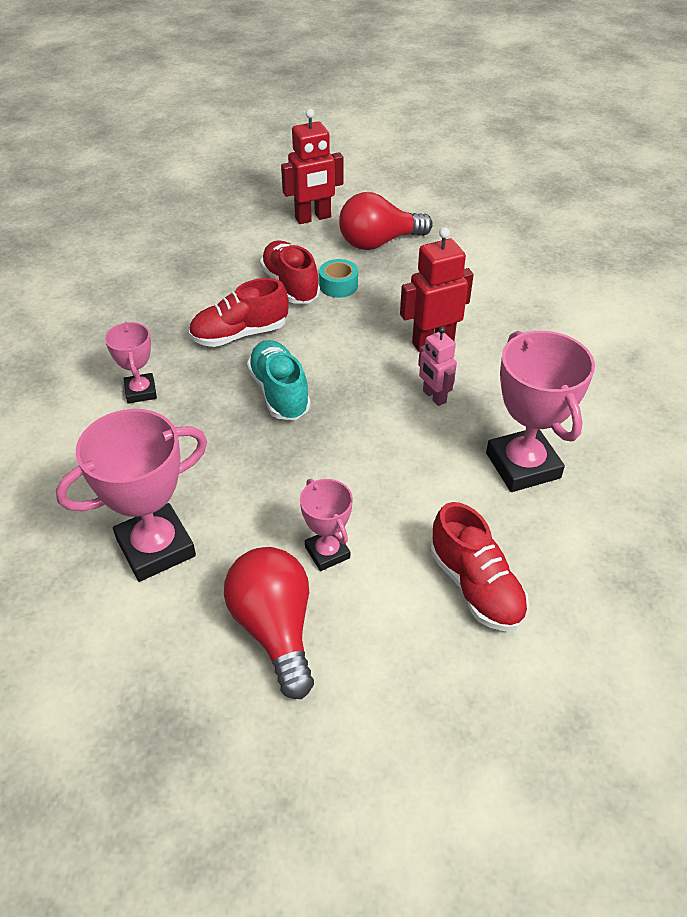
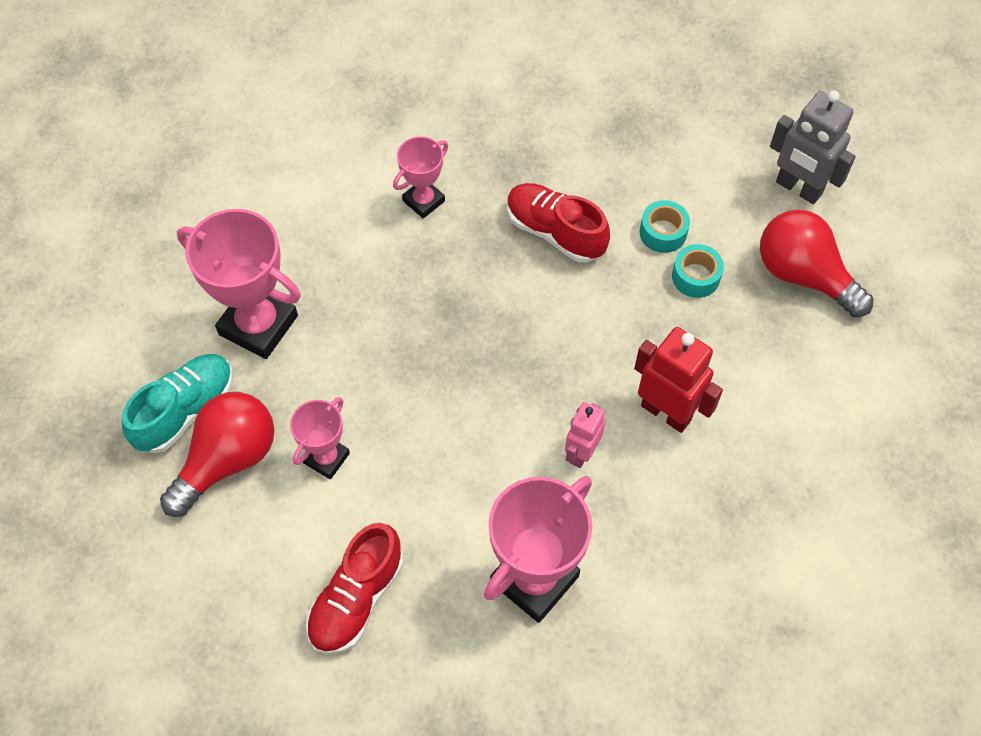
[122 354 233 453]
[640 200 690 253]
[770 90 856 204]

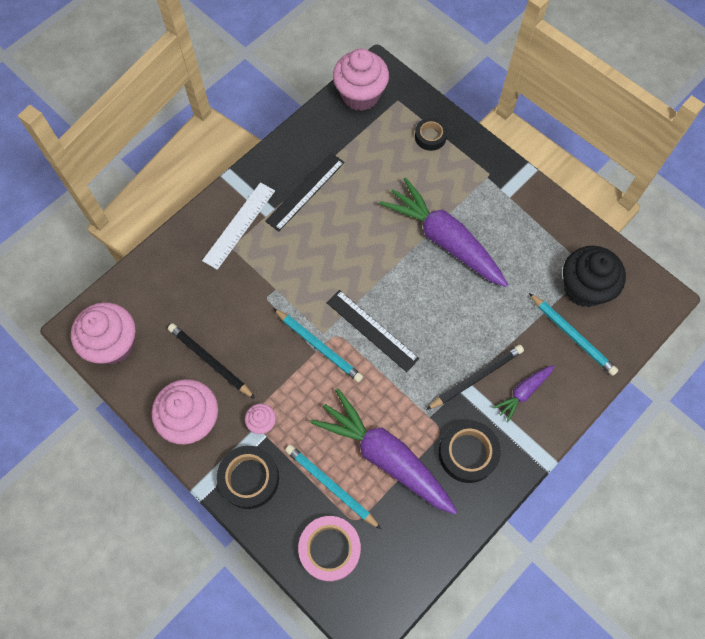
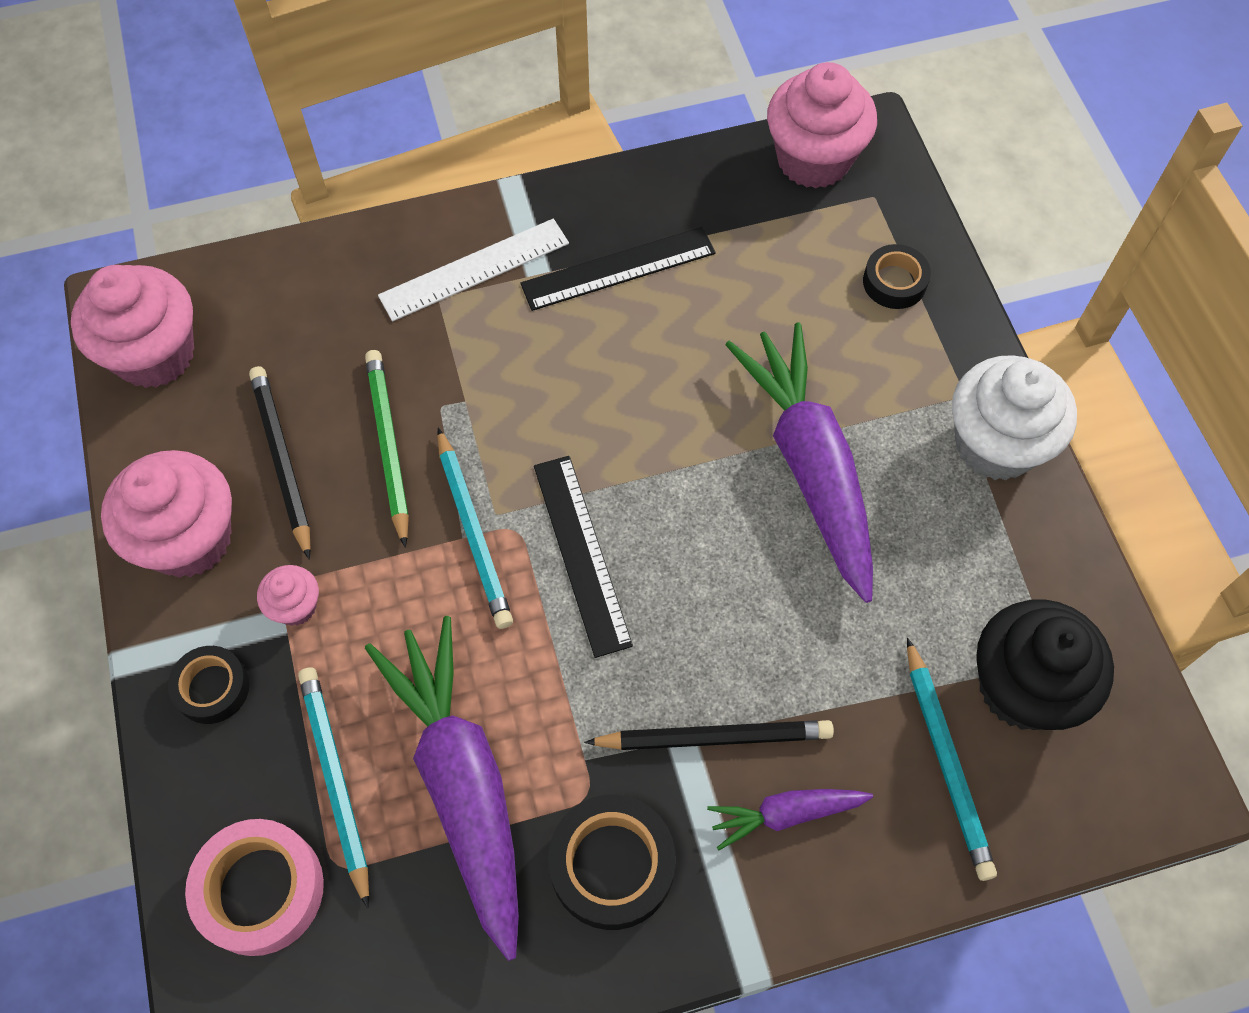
[365 350 409 548]
[952 355 1077 481]
[168 646 250 724]

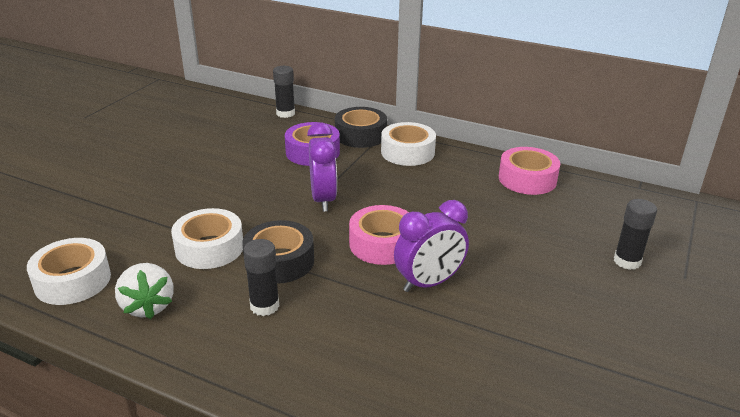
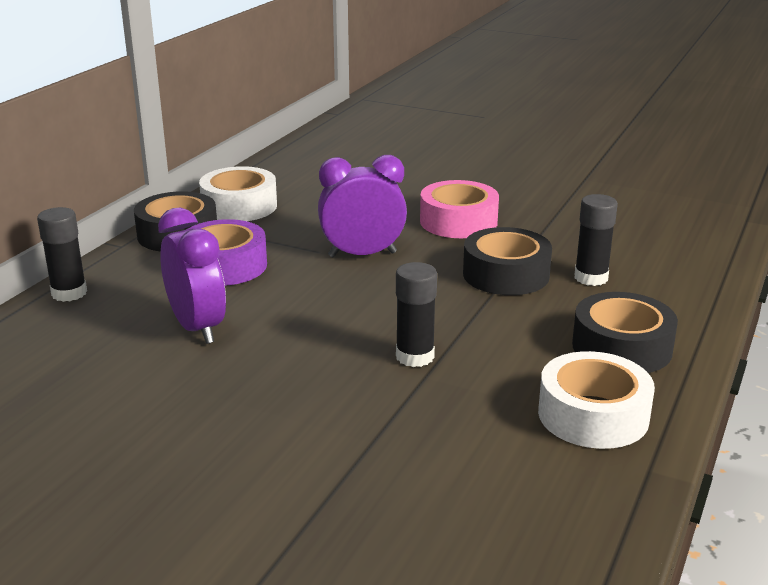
[171 208 243 269] (first image)
[499 147 560 195] (first image)
[158 208 226 344]
[396 262 437 367]
[572 292 678 373]

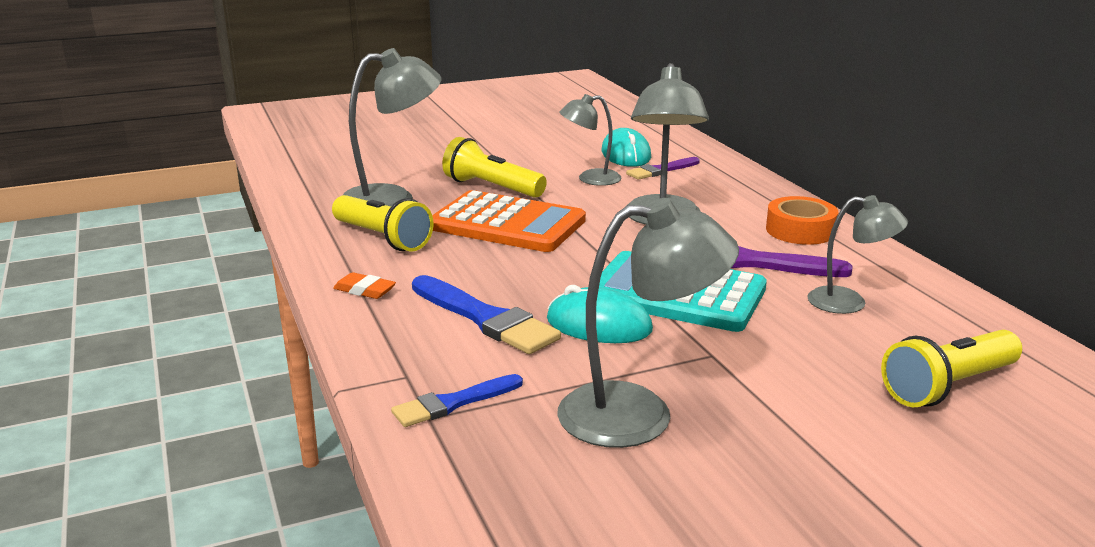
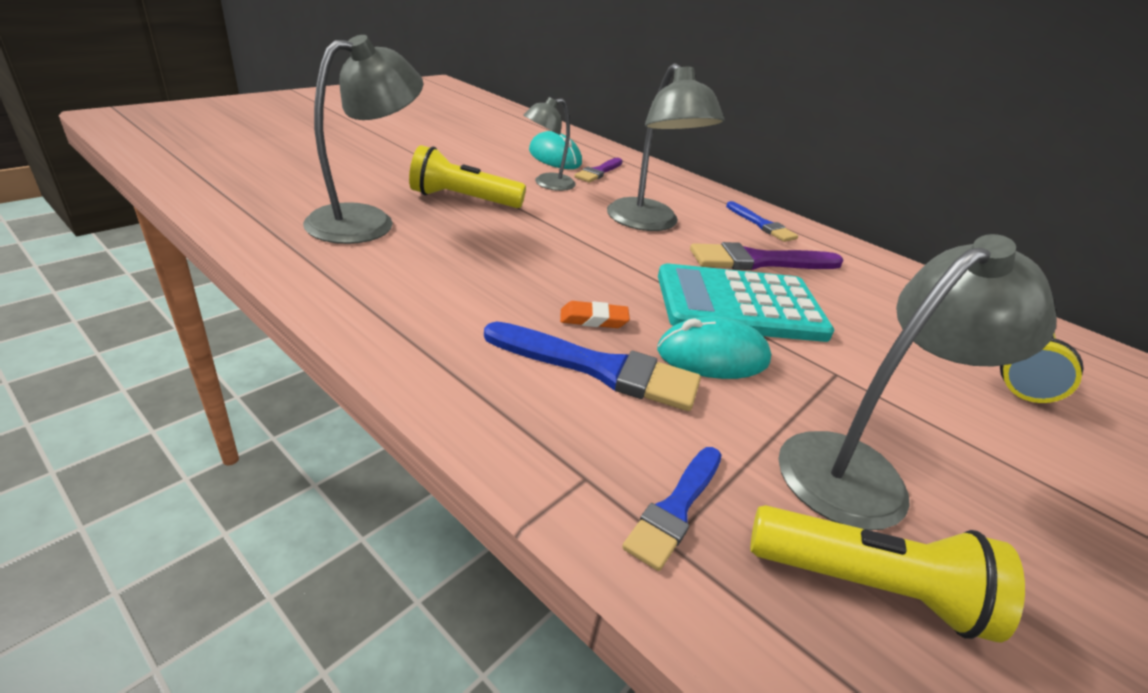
[432 190 586 252] (first image)
[807 195 908 314] (first image)
[751 505 1025 642]
[560 301 630 328]
[726 201 798 242]

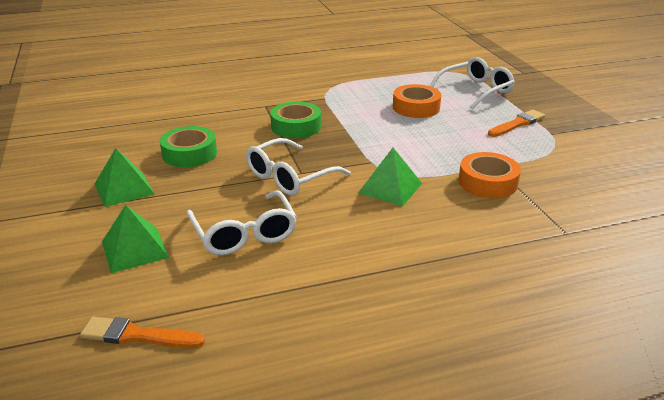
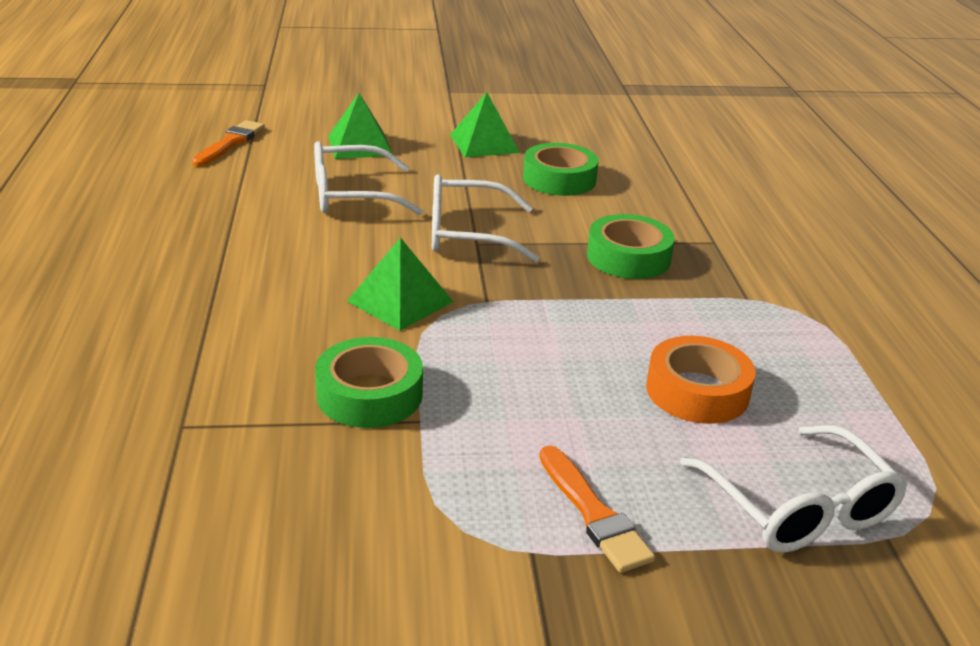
[315 337 423 428]
[432 174 539 262]

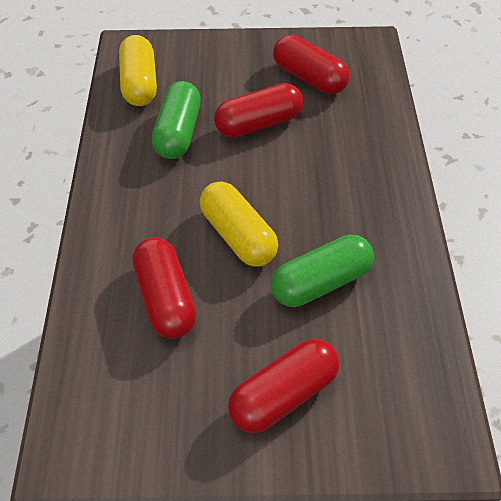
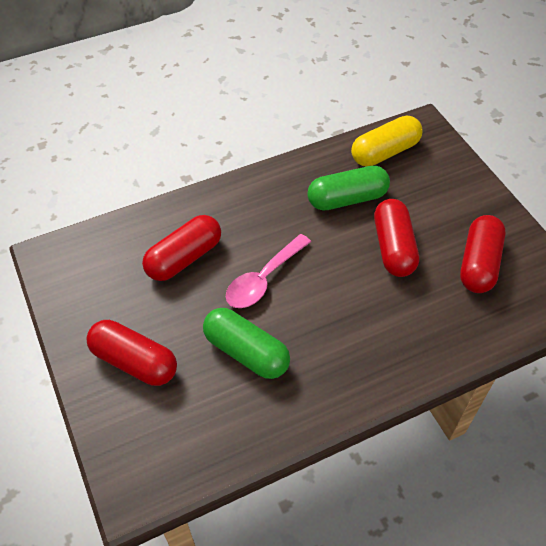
[226 234 311 308]
[374 199 419 277]

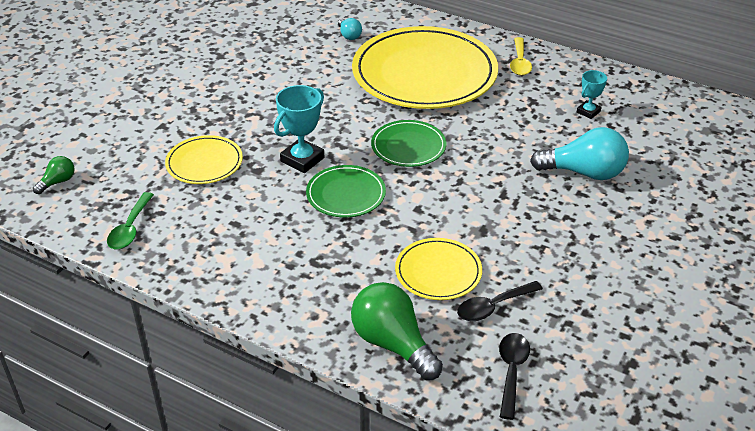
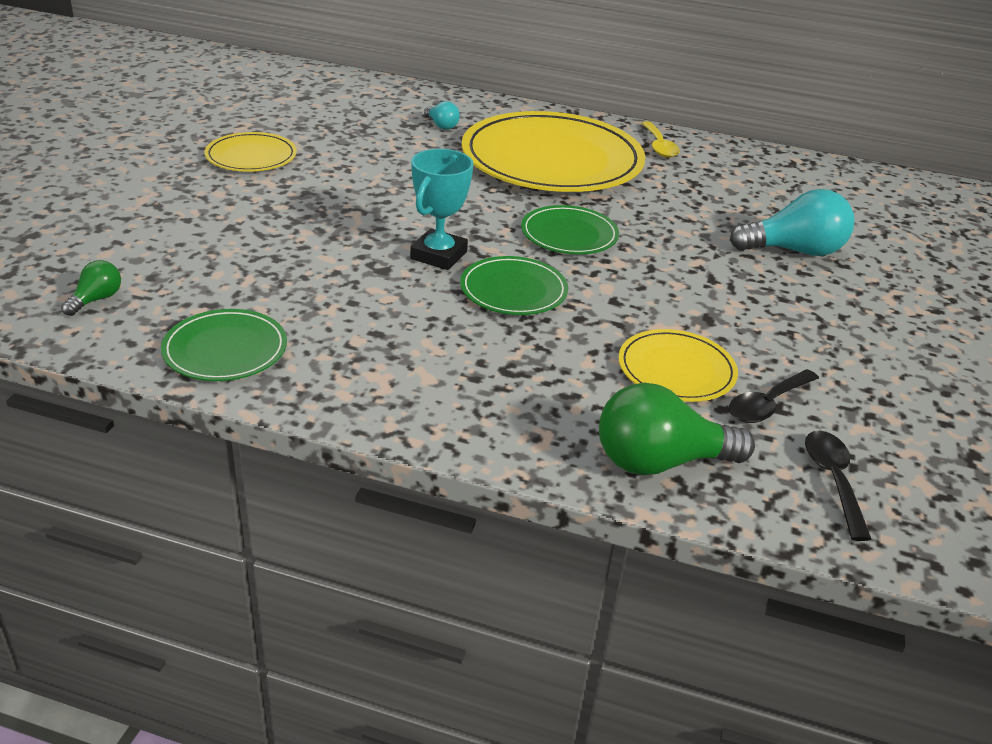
[577 70 607 119] (first image)
[204 132 297 172]
[161 309 287 381]
[599 383 755 475]

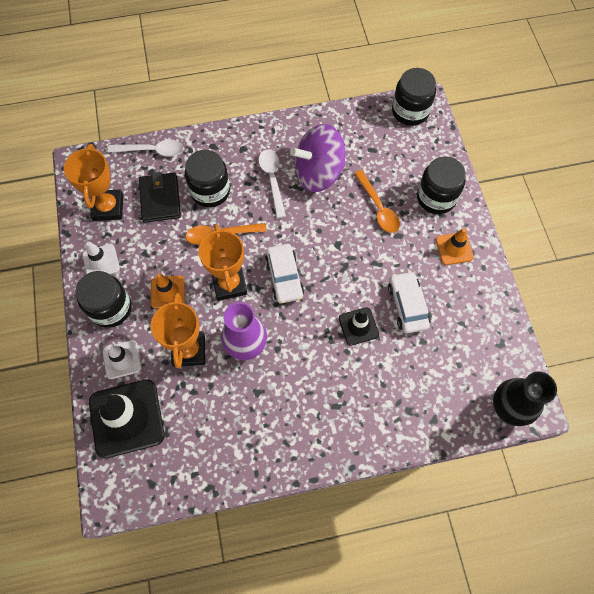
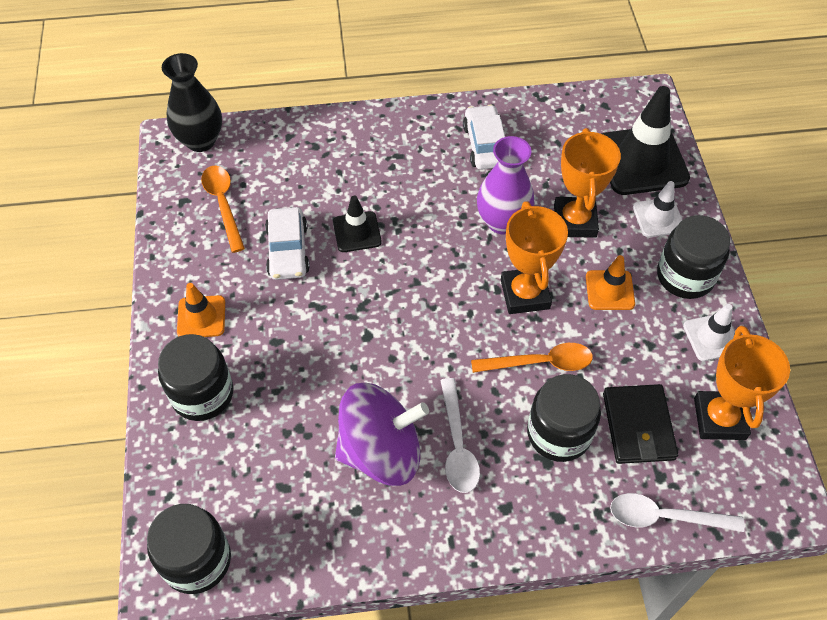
[463 105 505 170]
[201 166 245 253]

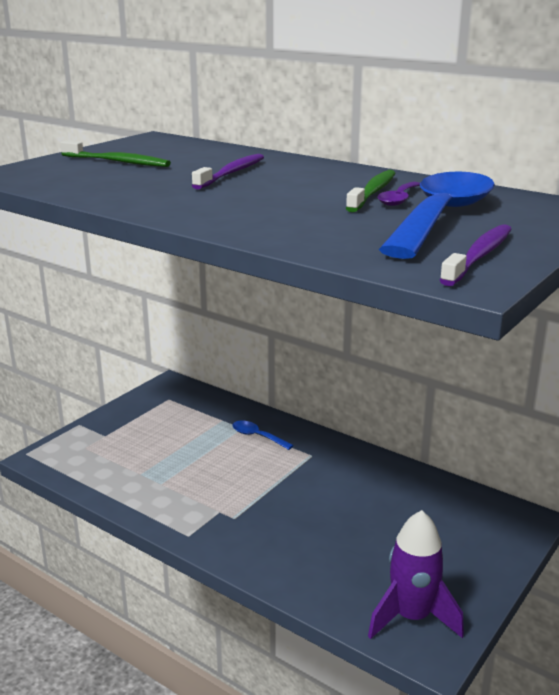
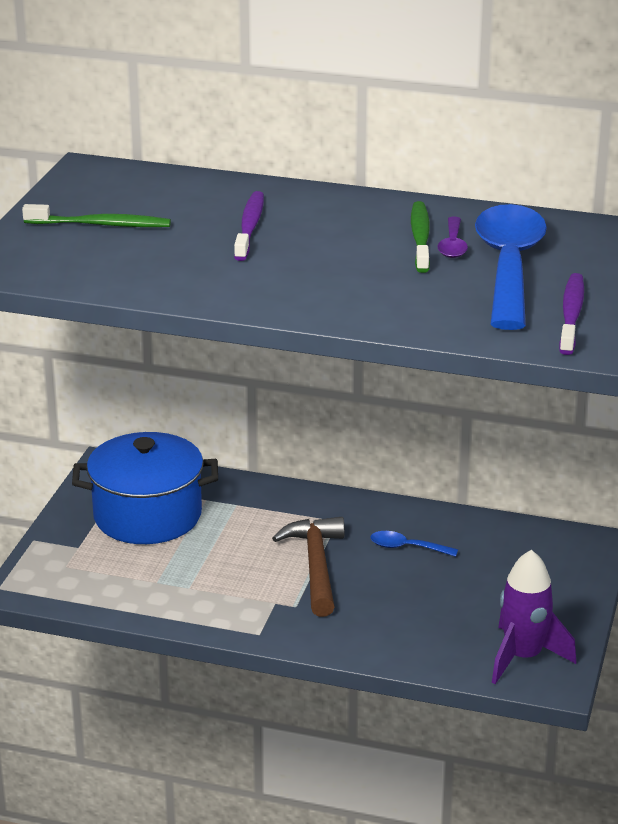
[72 432 218 544]
[272 517 345 617]
[370 531 458 557]

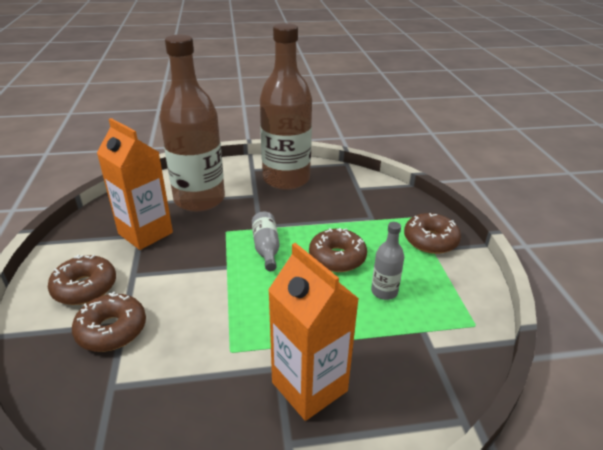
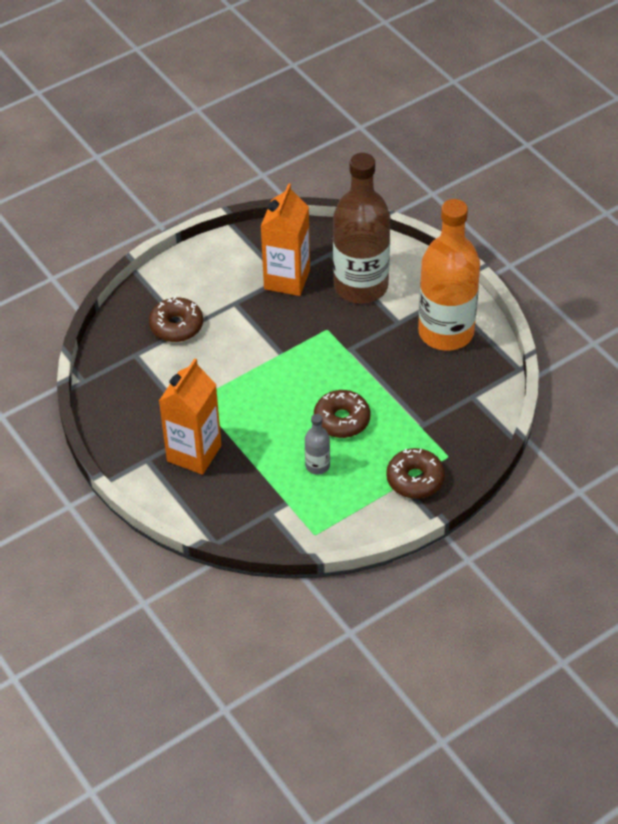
[48 255 116 305] (first image)
[252 212 280 271] (first image)
[418 199 480 351]

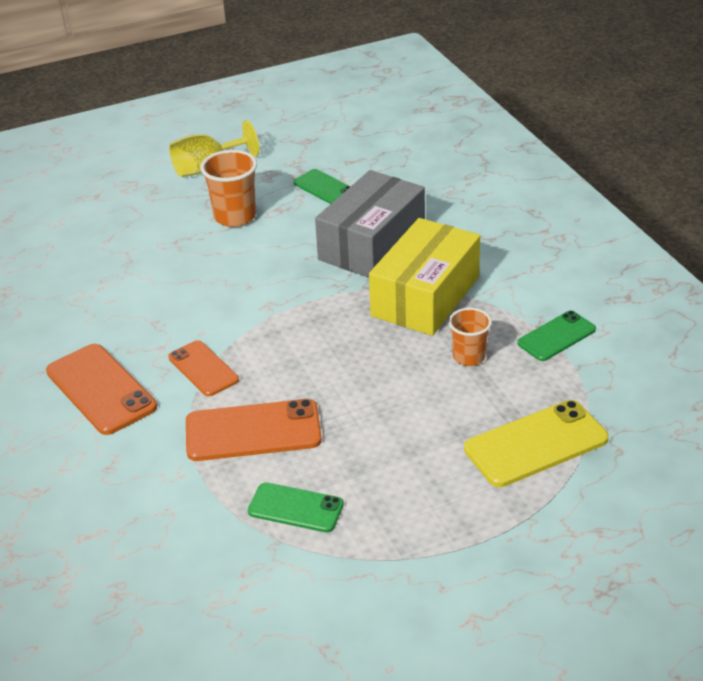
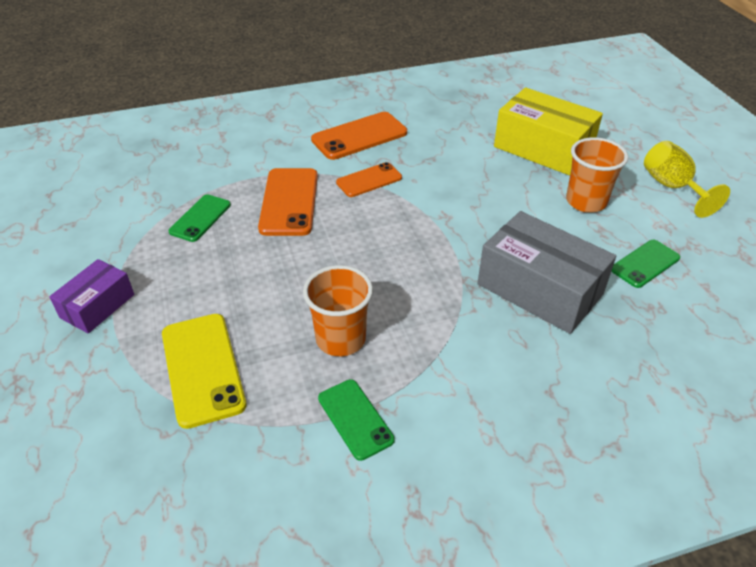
[49 259 134 334]
[494 88 603 175]
[303 265 373 356]

